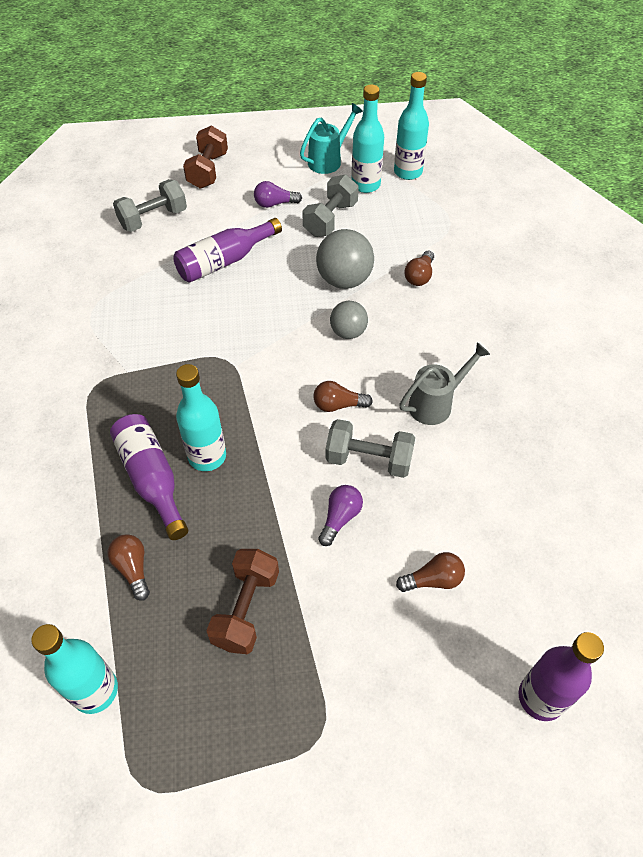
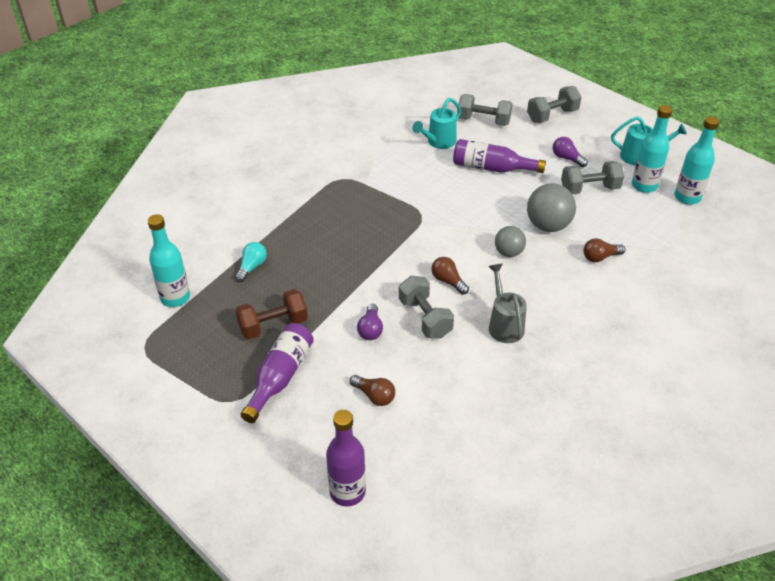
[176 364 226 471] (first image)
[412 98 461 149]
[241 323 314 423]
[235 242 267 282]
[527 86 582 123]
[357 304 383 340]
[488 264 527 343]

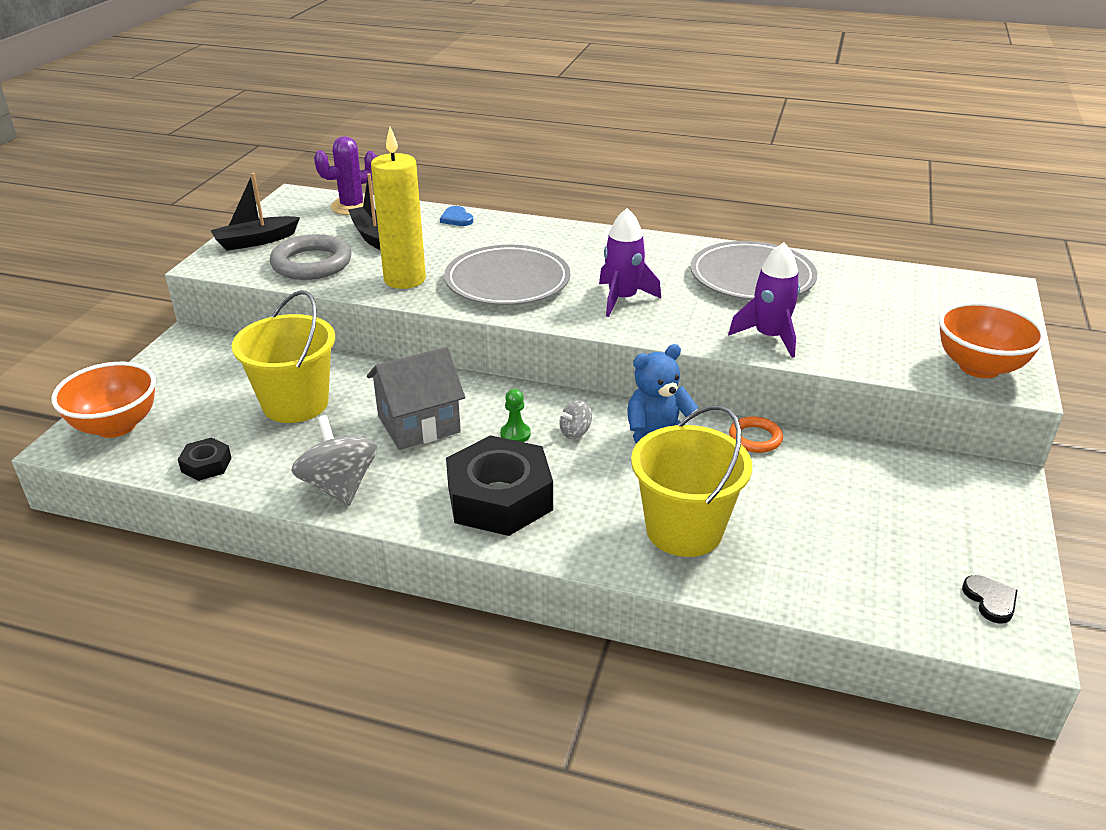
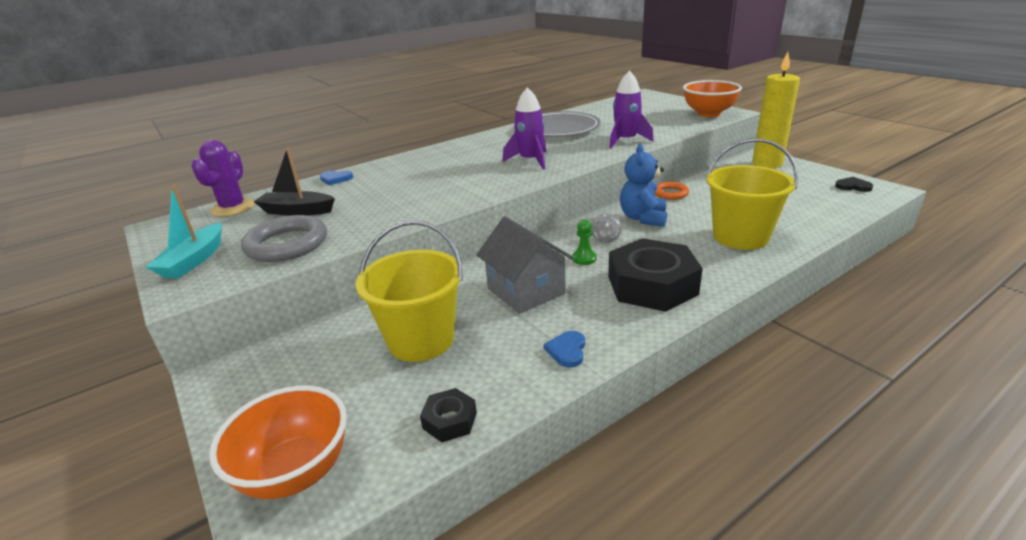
[444 245 570 305] (first image)
[752 52 800 168]
[544 331 585 368]
[146 185 222 278]
[477 216 573 314]

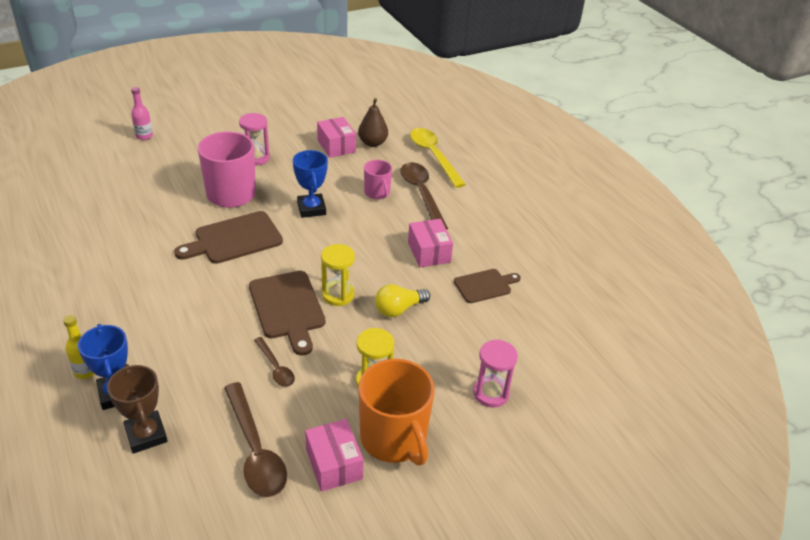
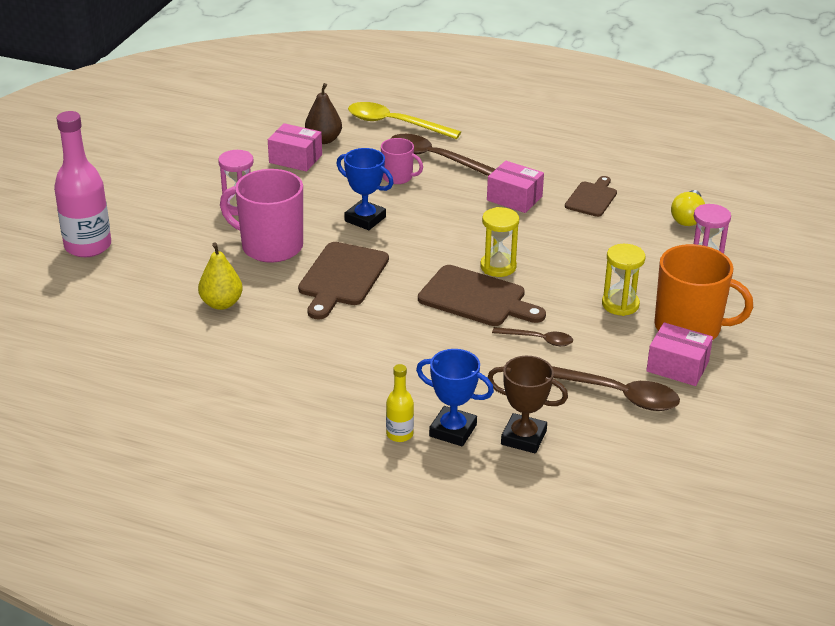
[198 242 243 310]
[671 190 705 226]
[54 111 111 257]

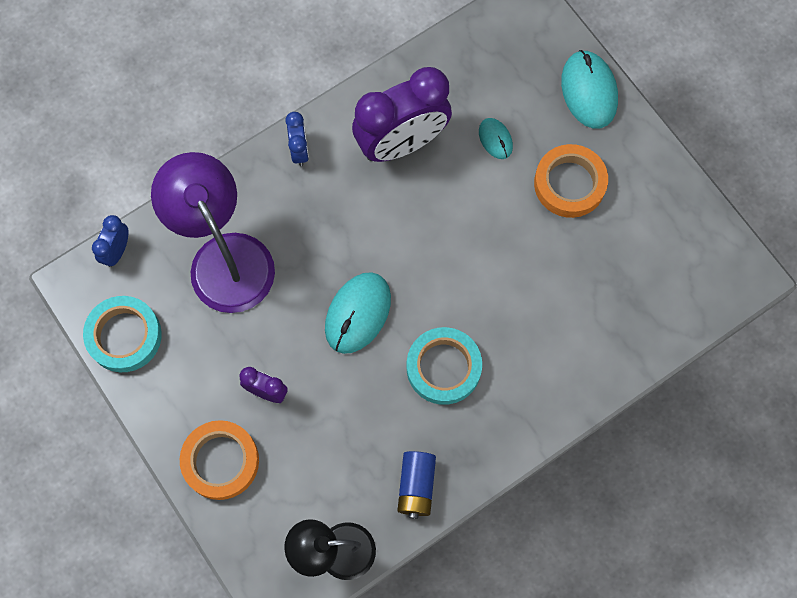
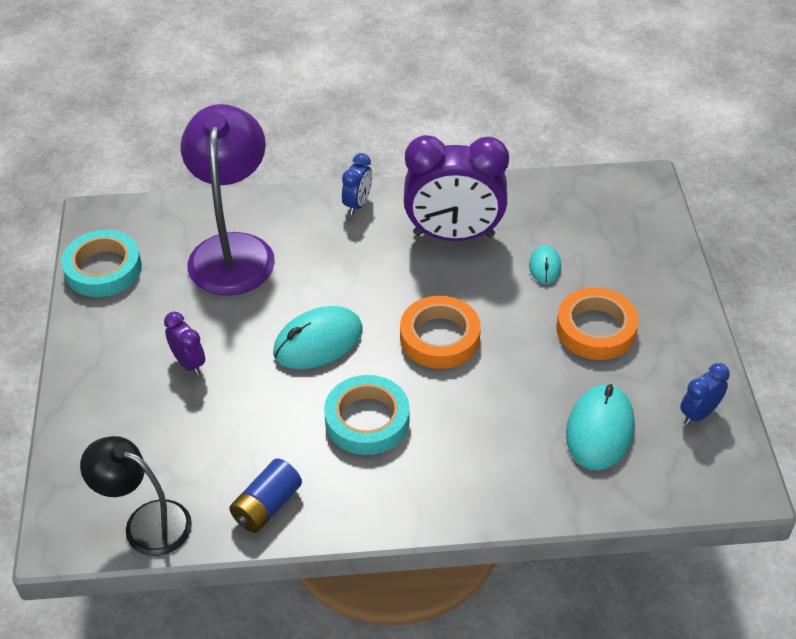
[680 363 730 425]
[400 296 481 369]
[566 384 635 470]

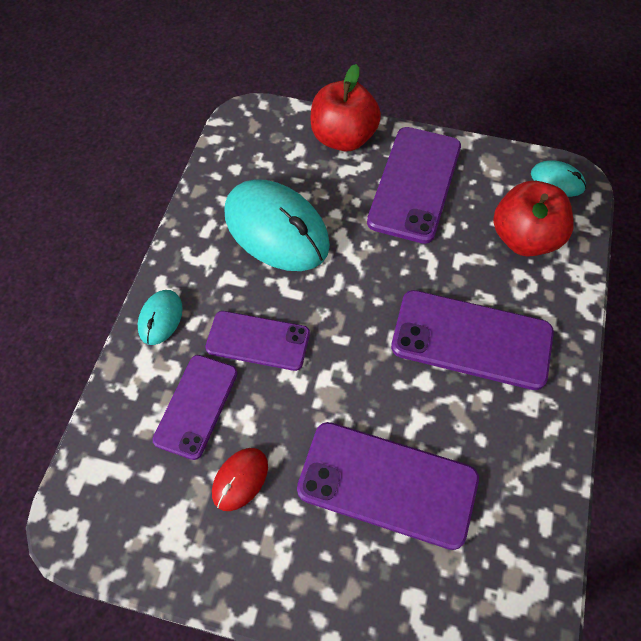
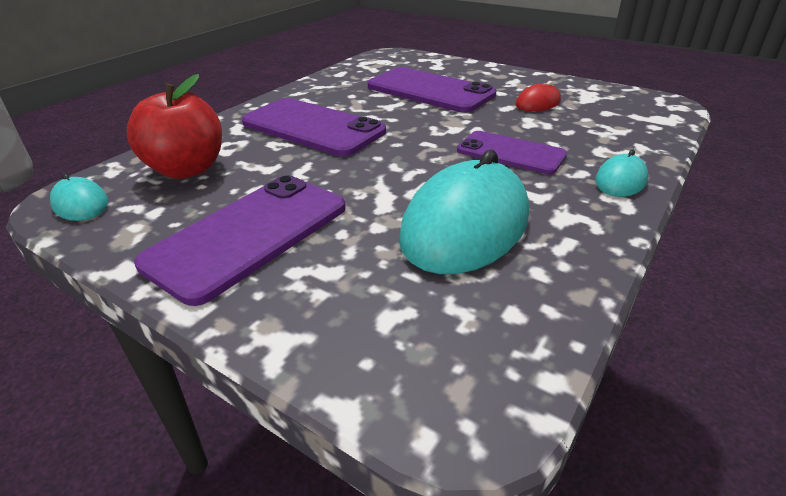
[152 355 238 460] (first image)
[310 64 381 151] (first image)
[399 150 529 274]

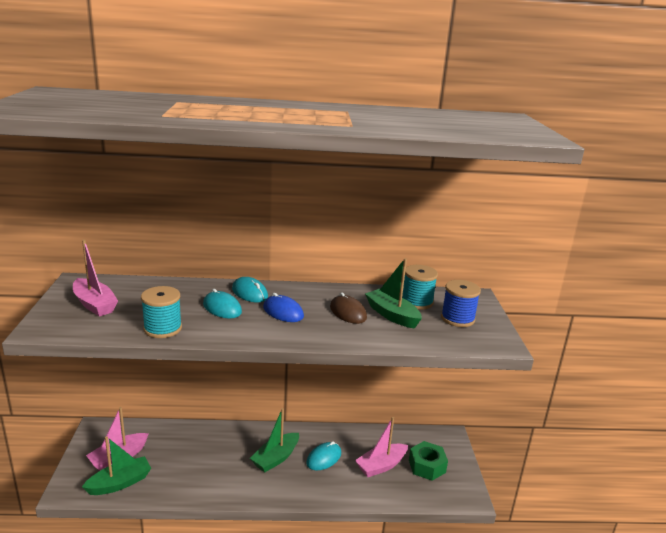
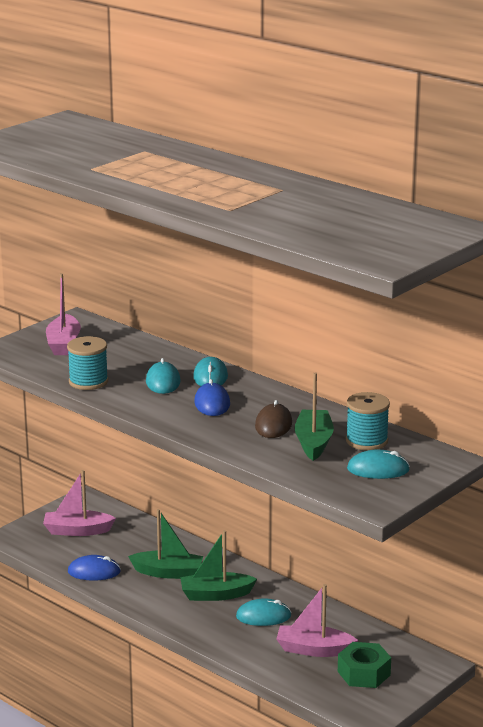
[68 555 121 581]
[128 509 203 579]
[347 449 410 479]

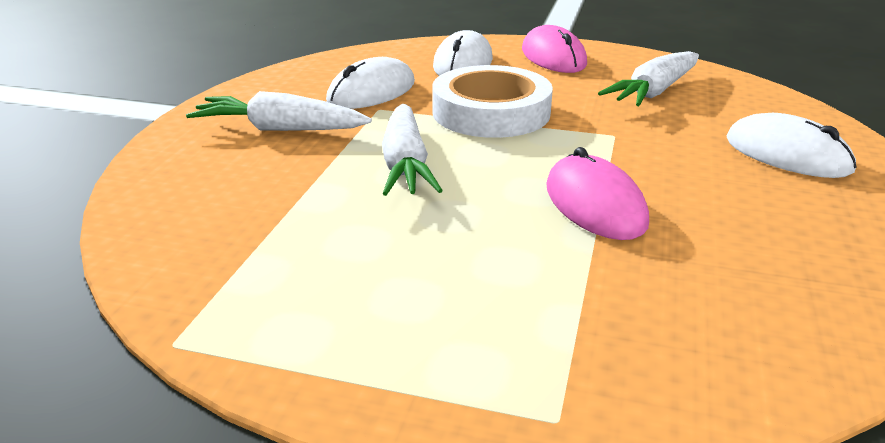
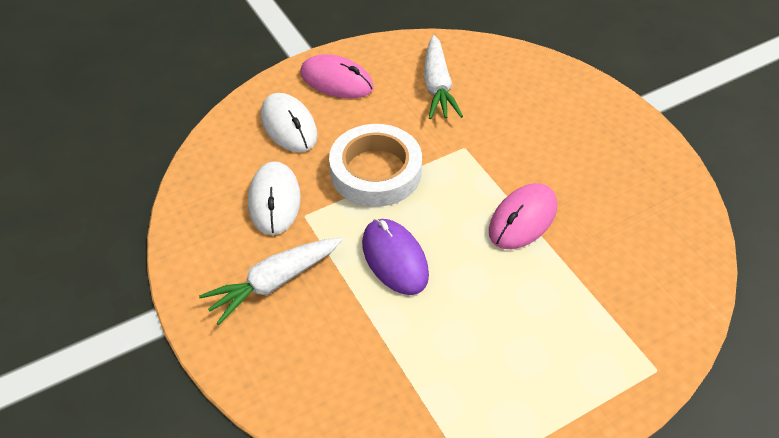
[726 113 857 178] (first image)
[362 219 429 295]
[489 183 557 249]

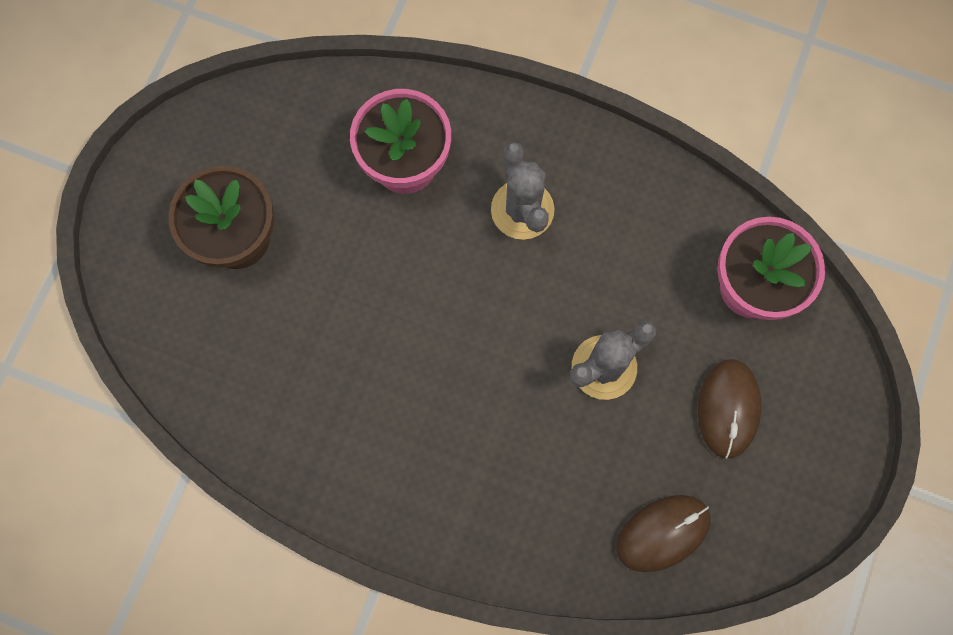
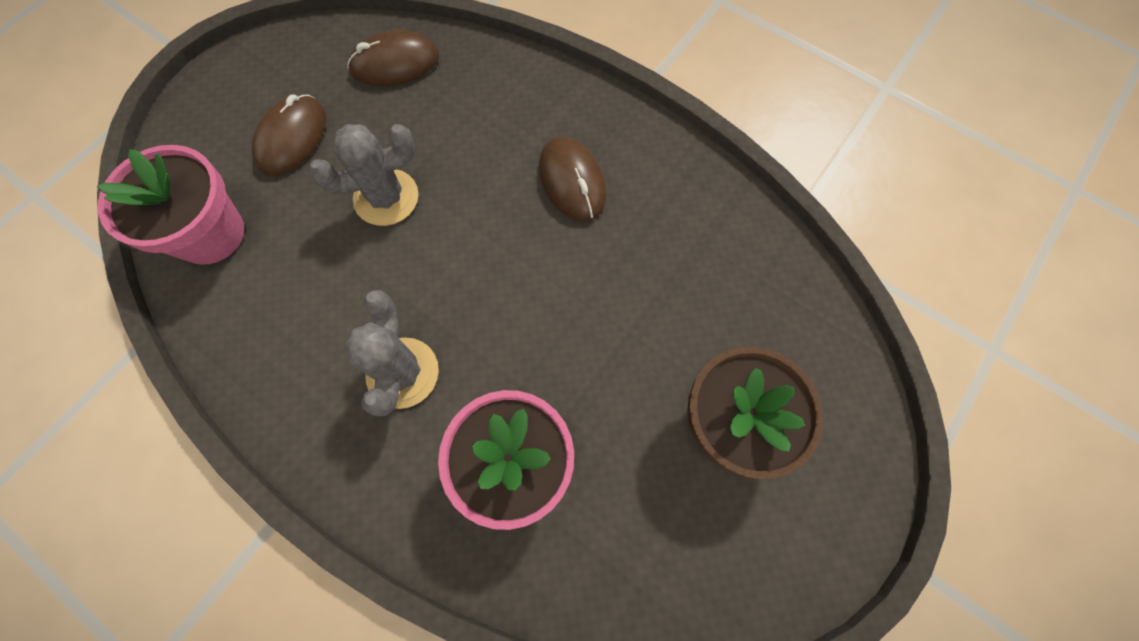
[539 136 606 221]

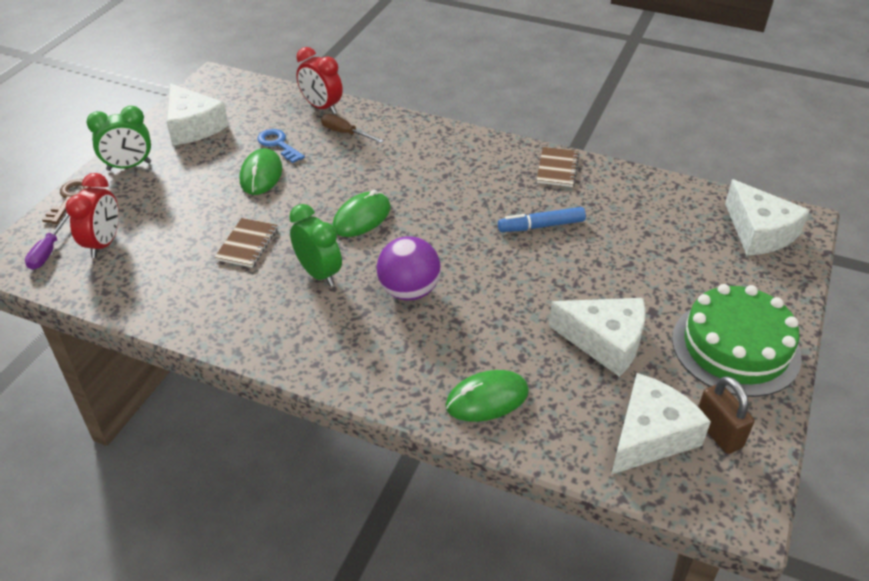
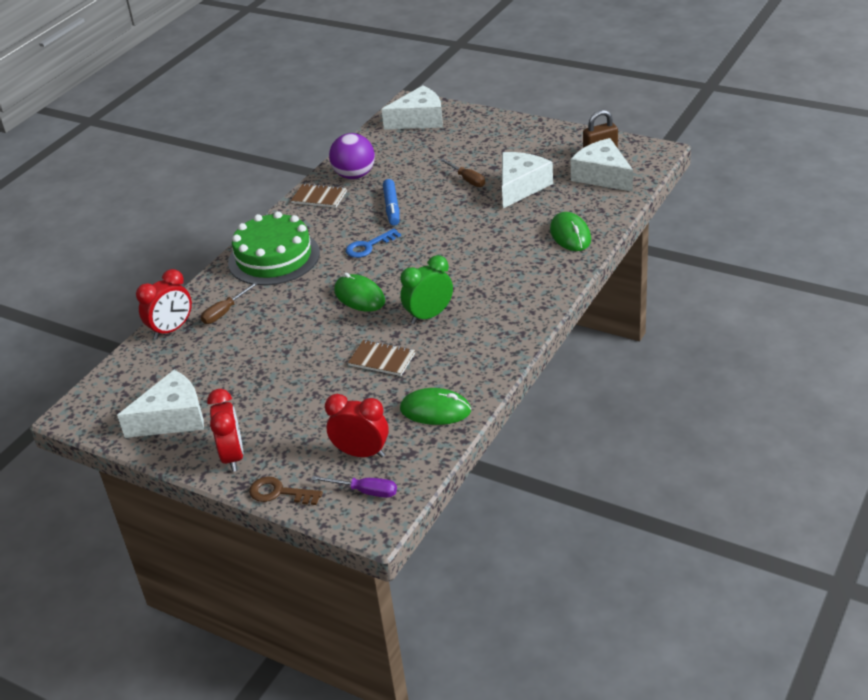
[440 158 485 187]
[400 388 471 425]
[346 228 401 258]
[329 133 375 179]
[228 211 320 285]
[207 389 244 472]

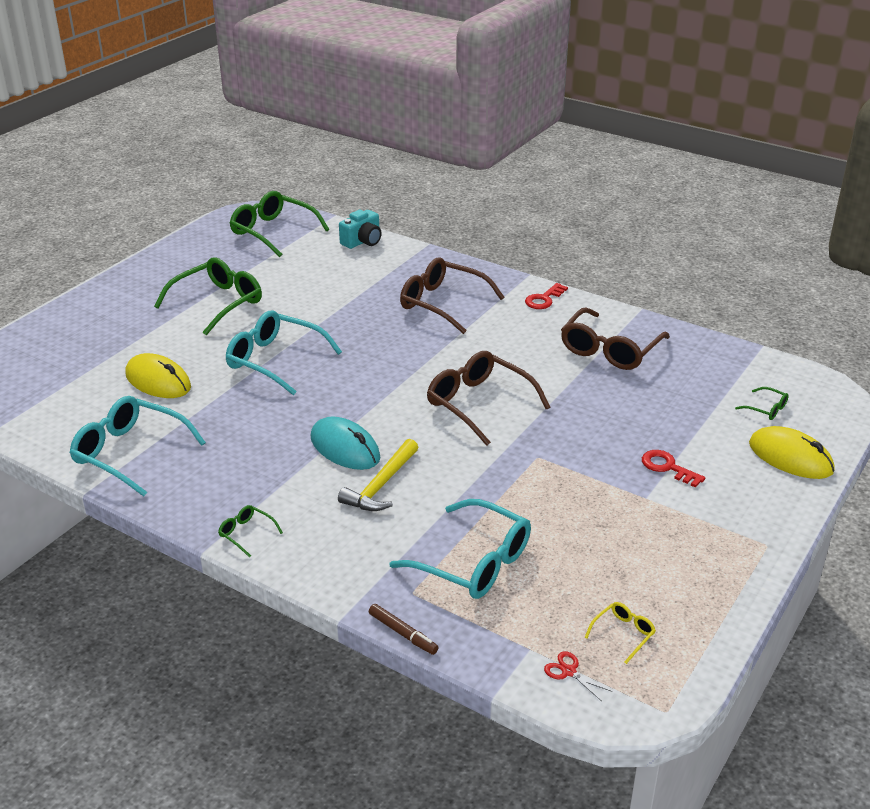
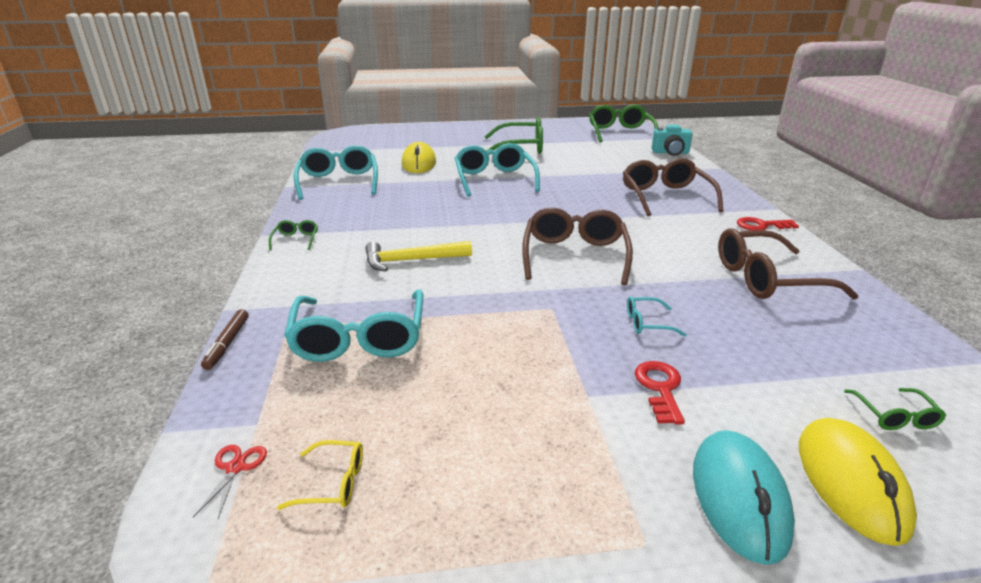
[627 296 686 337]
[693 430 795 565]

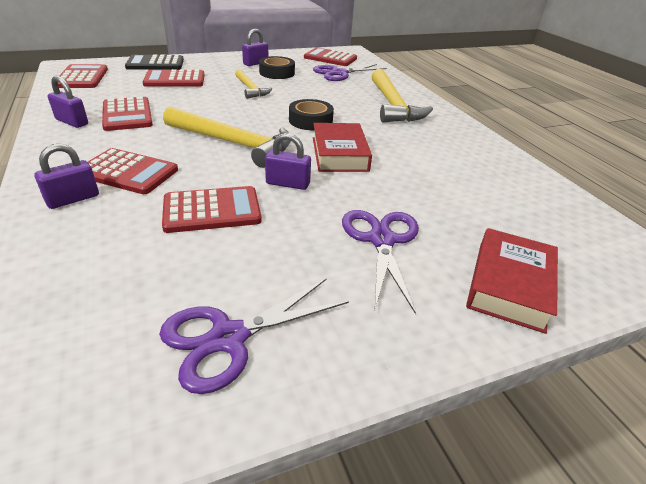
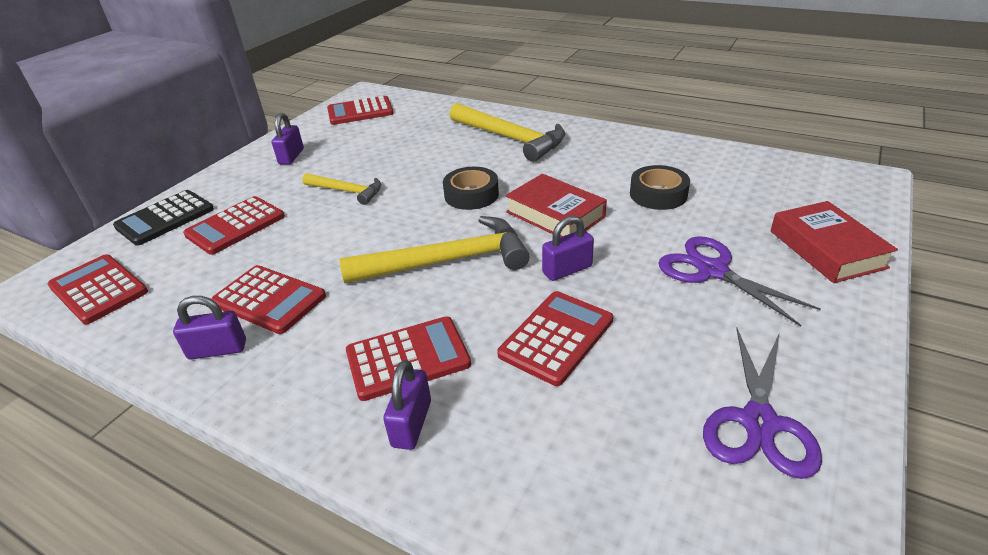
[313 64 387 81] (first image)
[630 165 690 210]

